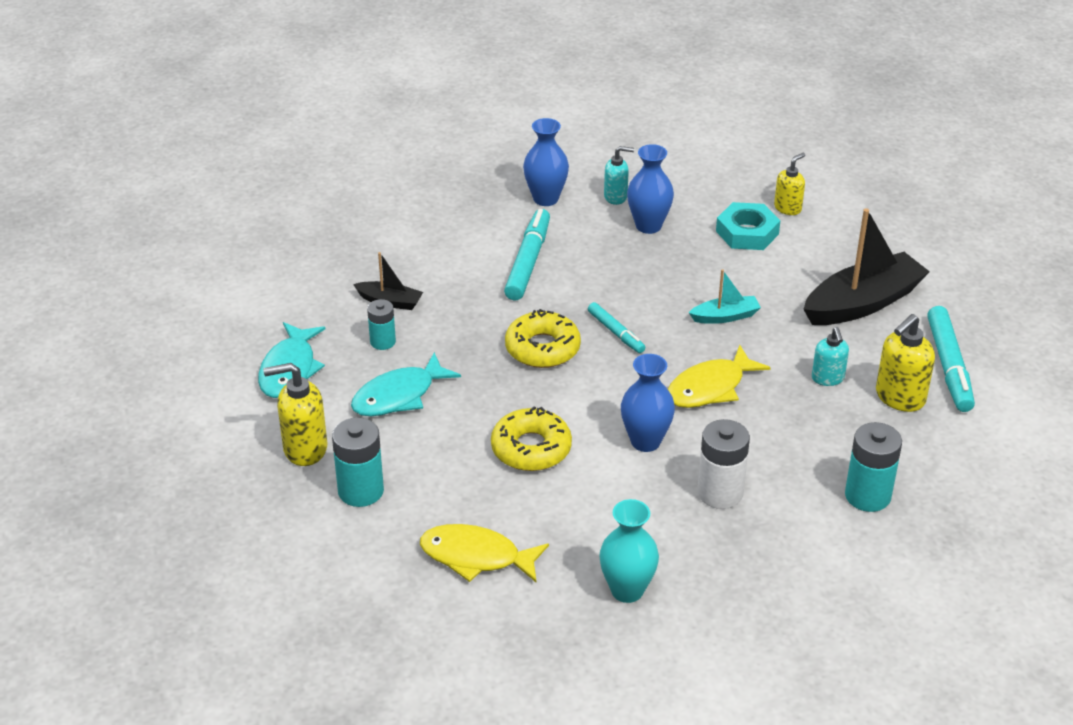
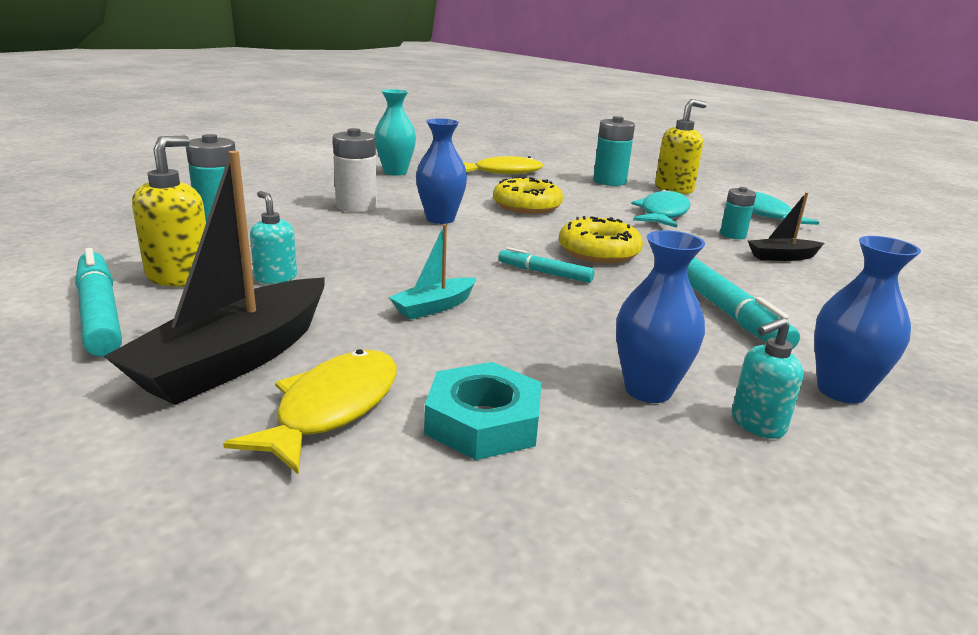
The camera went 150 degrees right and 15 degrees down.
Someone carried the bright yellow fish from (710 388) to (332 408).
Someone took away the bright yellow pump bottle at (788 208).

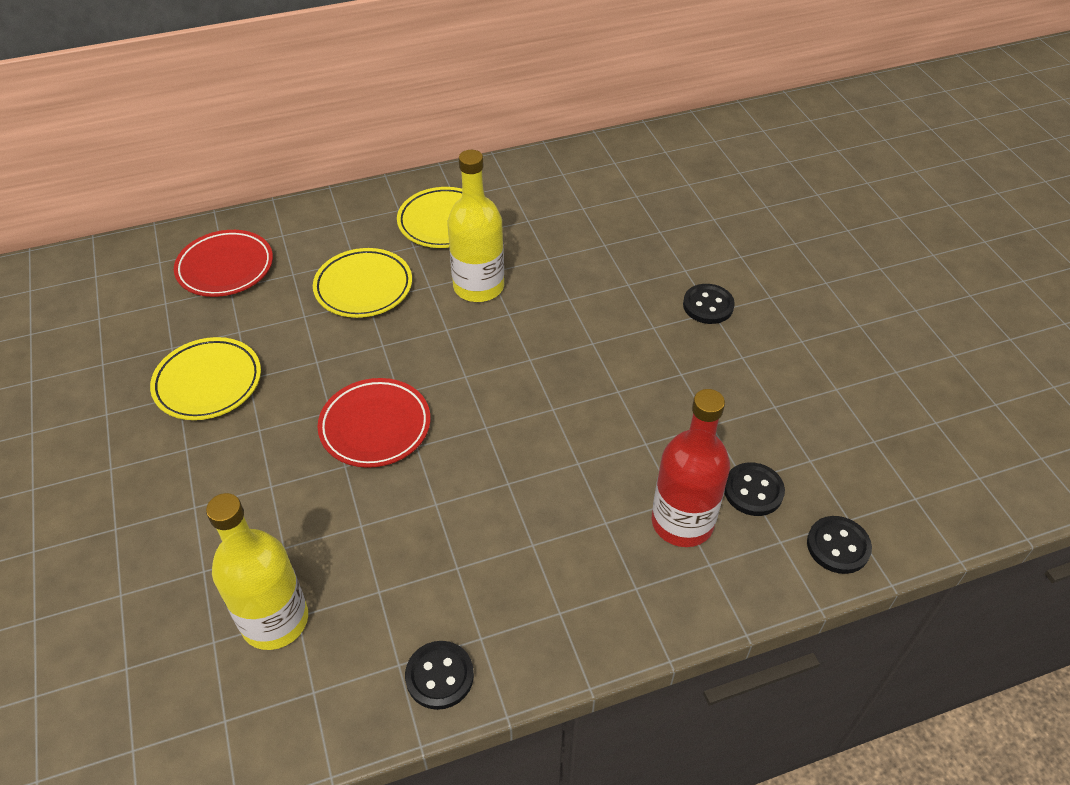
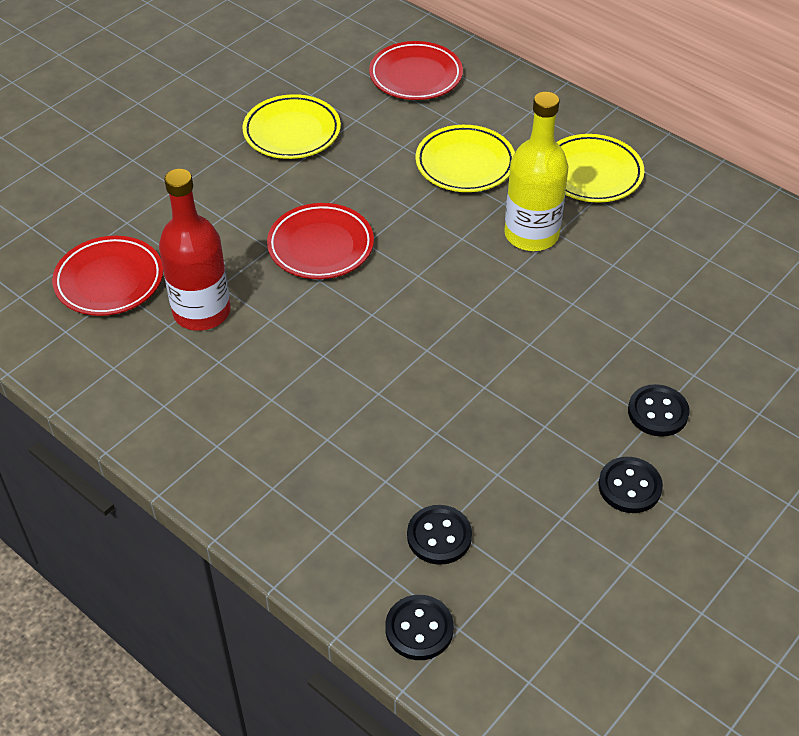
The camera went 60 degrees right and 0 degrees up.
Someone swapped the bright yellow flask at (275 620) for the crimson flat dish at (109 281).
Someone carried the black shirt button from (439 676) to (629 486).
Someone carried the crimson flask from (682 522) to (202 312).

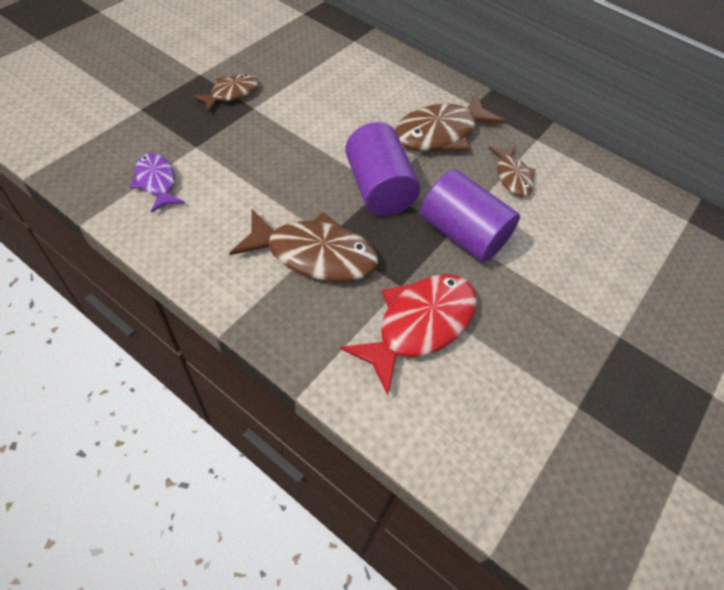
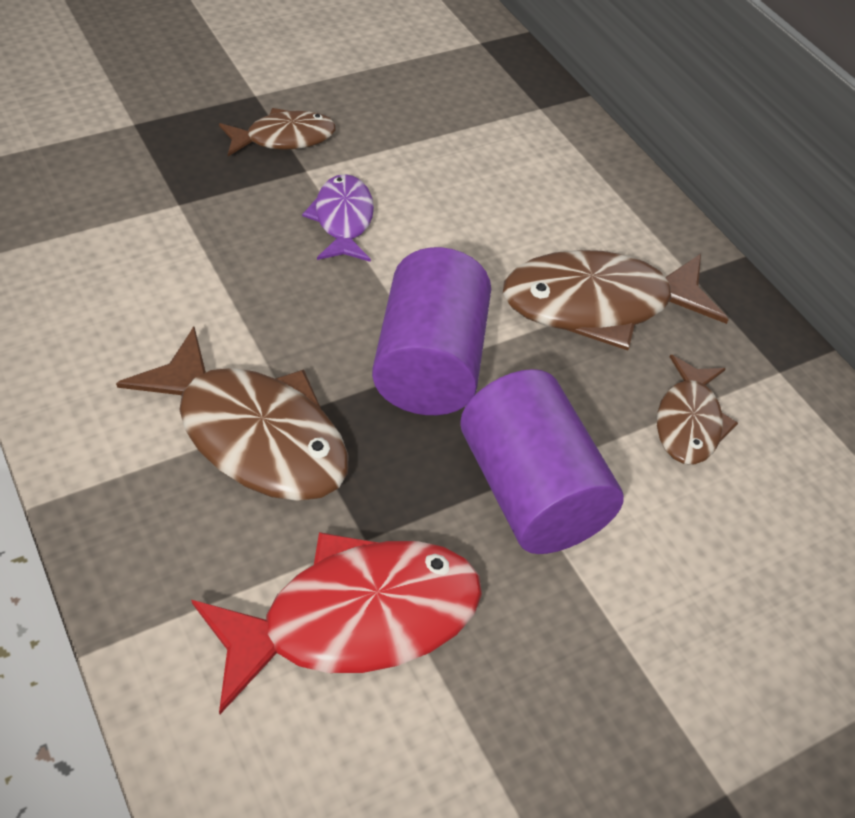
The camera went 25 degrees right and 5 degrees down.
Someone carried the royal purple fish from (157 182) to (343 220).

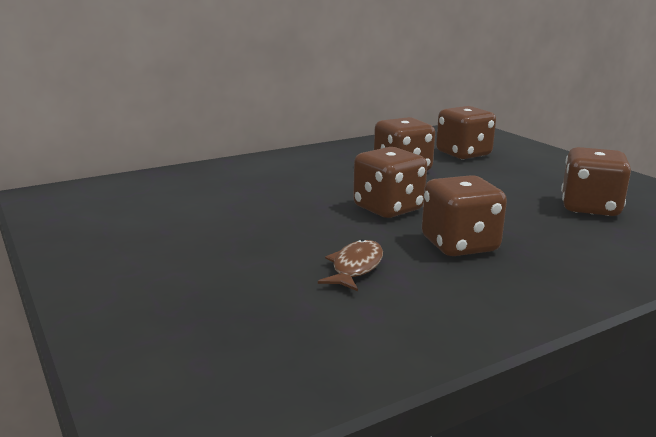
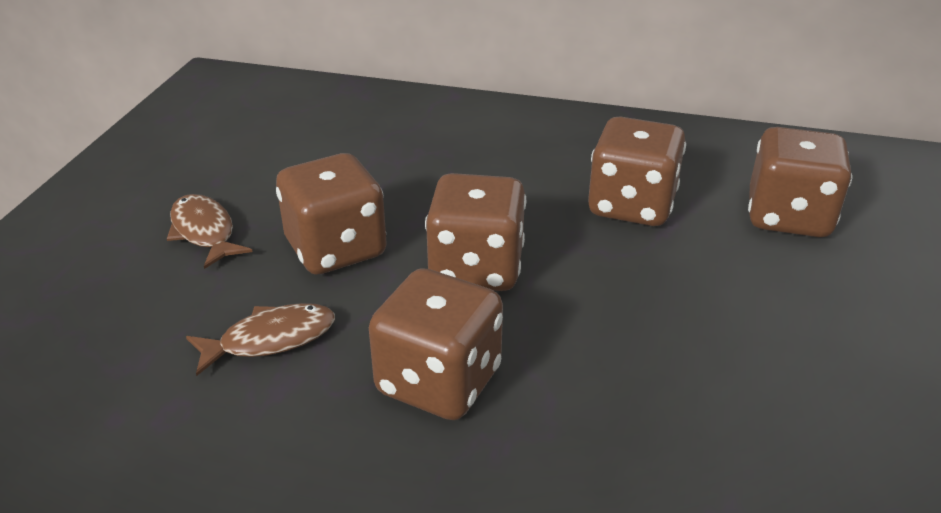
The camera went 45 degrees right and 15 degrees up.
Someone carried the russet dice from (590 208) to (336 249).
Someone put down the russet fish at (204 232).

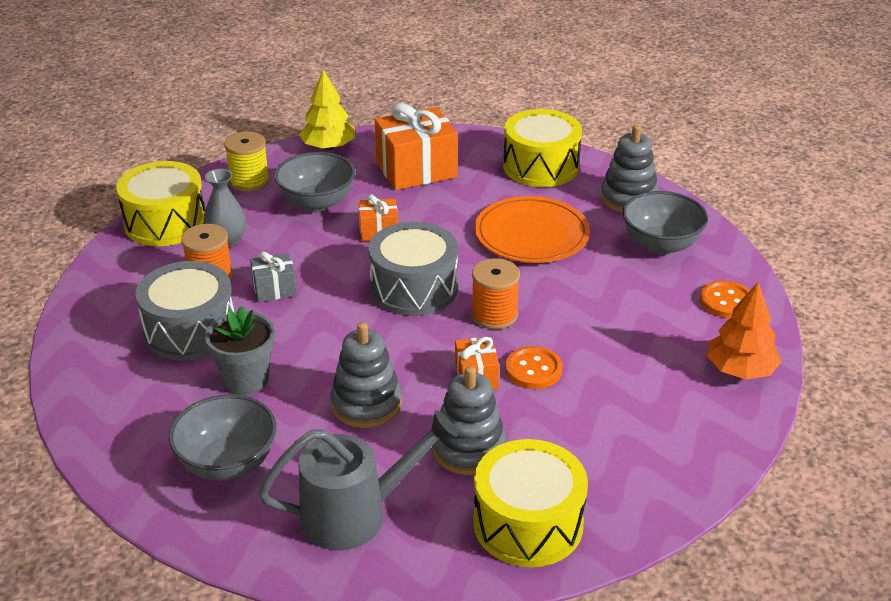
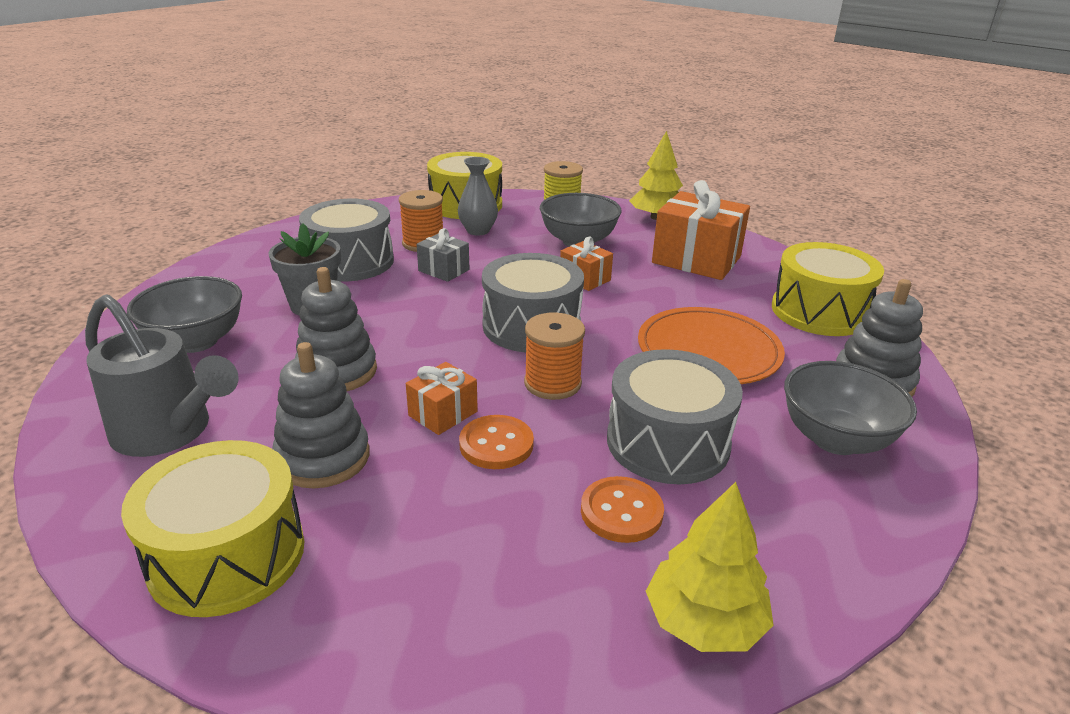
The camera went 50 degrees right and 5 degrees down.
Someone carried the bright orange shirt button from (726 301) to (621 511).
Someone repainted the bright orange toy tree at (740 370), which became the bright yellow toy tree at (704 622).
Someone put down the grey snare drum at (667 442).

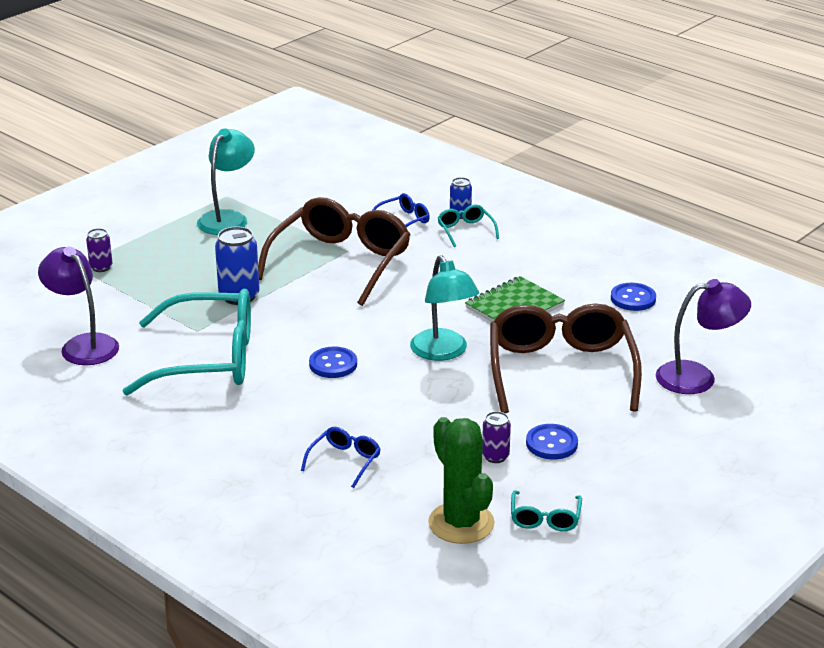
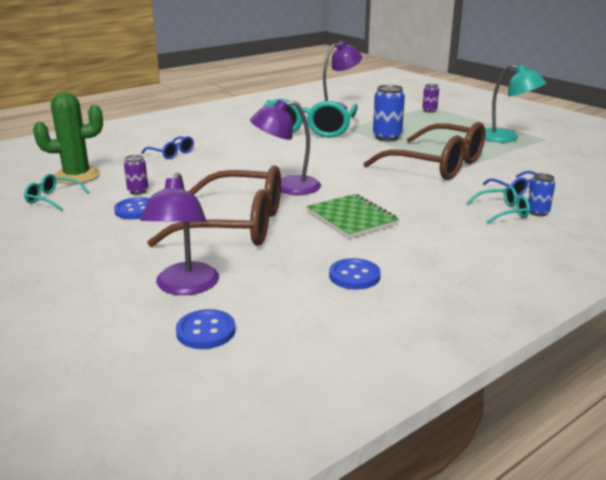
The camera went 100 degrees right and 5 degrees down.
Someone carried the cobalt shirt button from (333 364) to (206 331).
Someone repainted the teal reading lamp at (443 352), which became the royal purple reading lamp at (287 187).

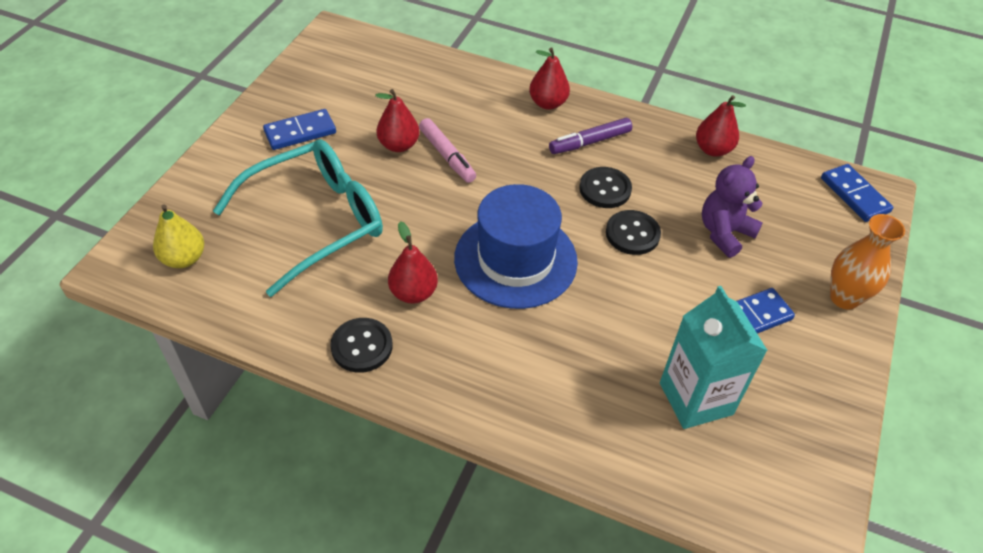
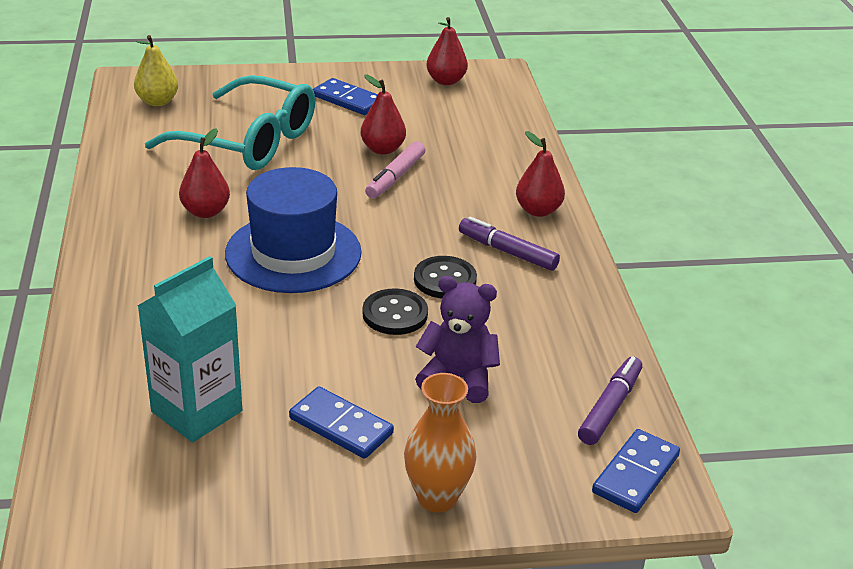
The camera went 60 degrees right and 15 degrees down.
Someone took away the black shirt button at (362 346).
Someone carried the crimson pear fruit from (713 149) to (446 81).
Someone put down the royal purple marker pen at (610 407).

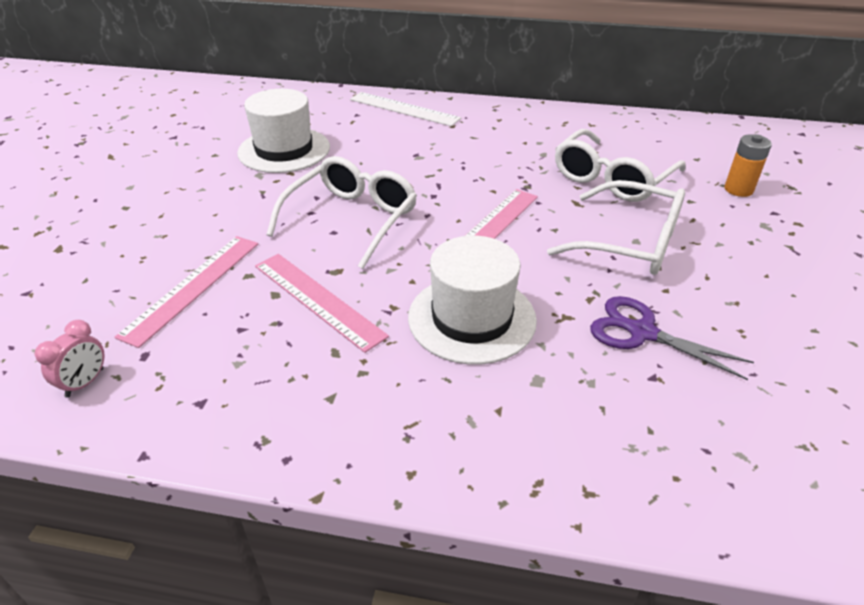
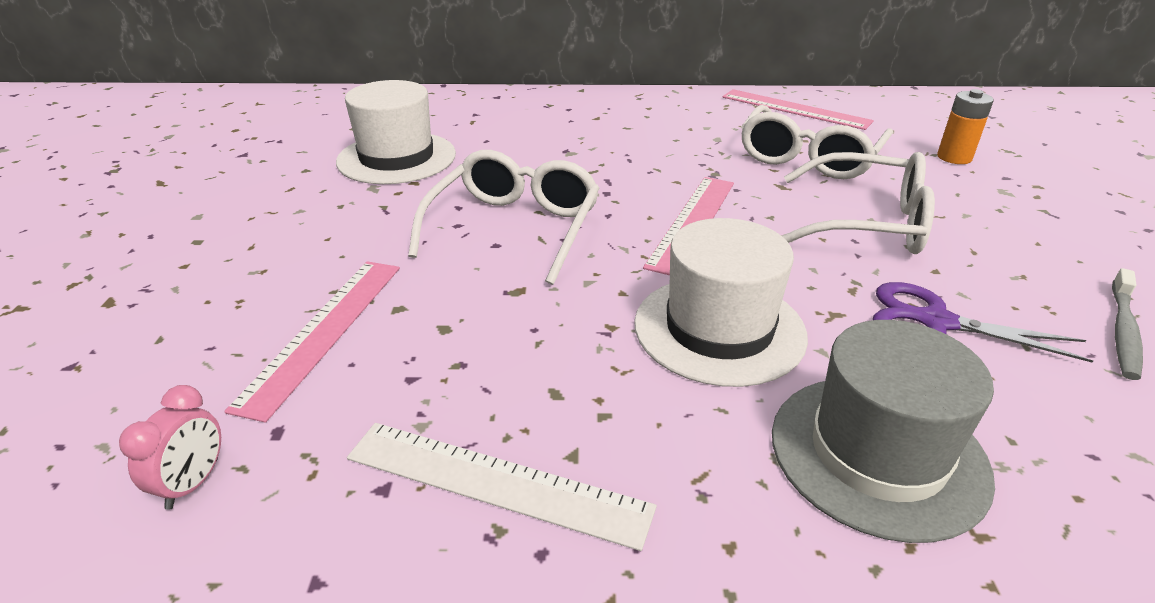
The camera went 10 degrees left and 5 degrees down.
Someone carried the pink measuring stick from (318 300) to (795 109).
Someone carried the pure white measuring stick from (404 109) to (496 482).
Someone put down the grey hat at (878 453).
Someone put down the grey dental brush at (1123 331).

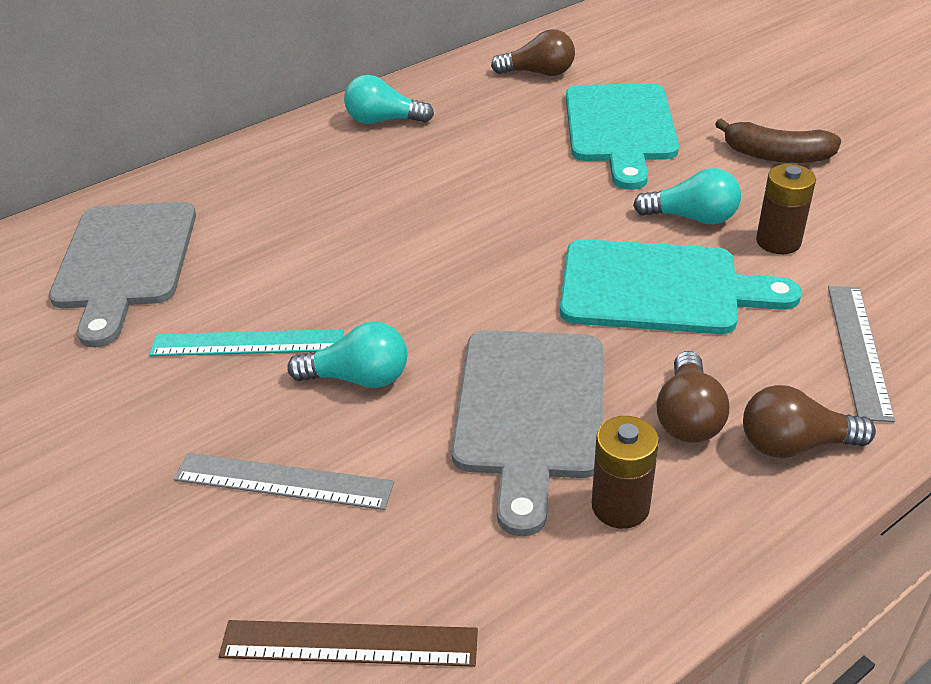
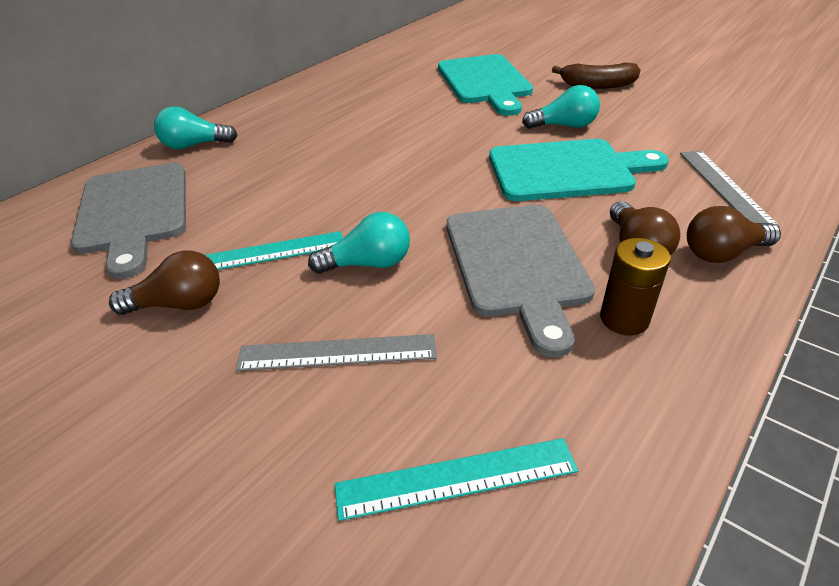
The camera went 15 degrees left and 0 degrees up.
Someone repainted the russet measuring stick at (349 644), which became the teal measuring stick at (456 478).
Someone carried the teal light bulb from (383 120) to (194 145).
Someone carried the russet light bulb from (539 73) to (179 304).
Someone took away the russet AA battery at (778 241).

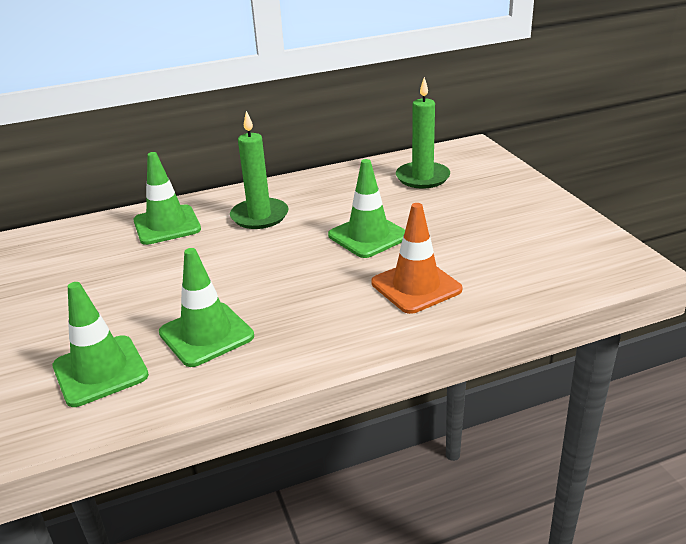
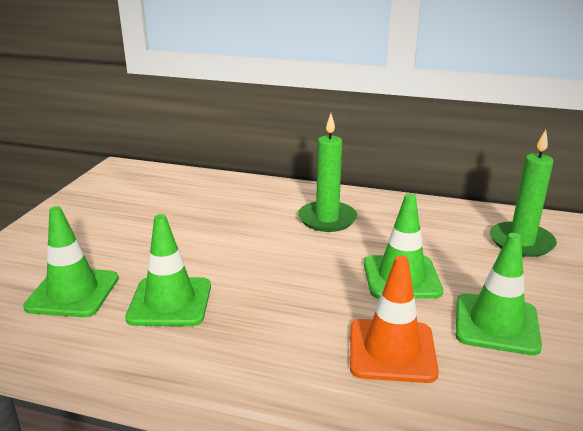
The camera went 35 degrees right and 5 degrees down.
Someone carried the green road cone from (167 225) to (496 324).

